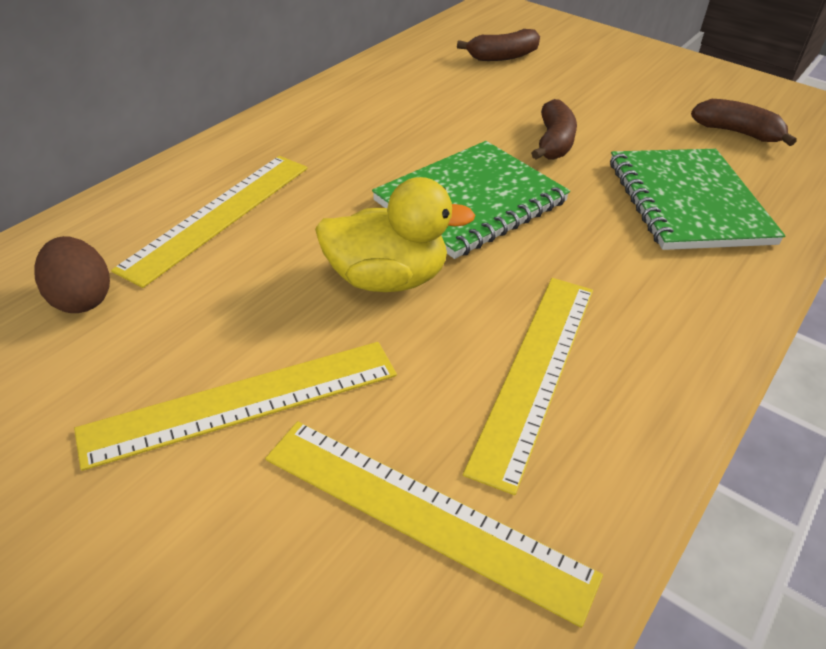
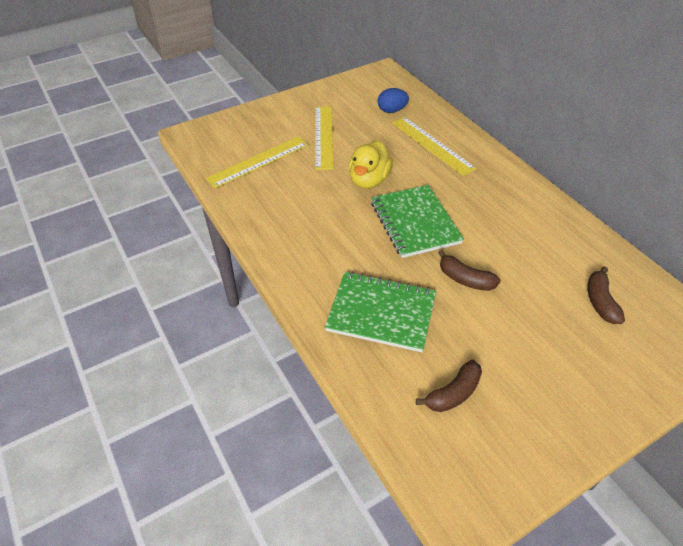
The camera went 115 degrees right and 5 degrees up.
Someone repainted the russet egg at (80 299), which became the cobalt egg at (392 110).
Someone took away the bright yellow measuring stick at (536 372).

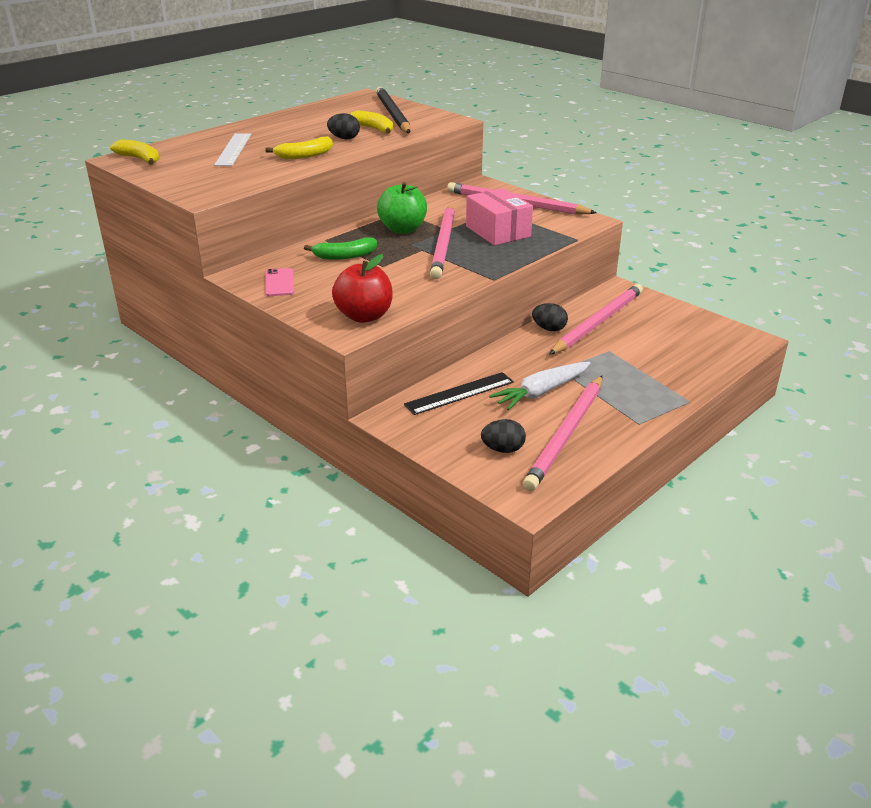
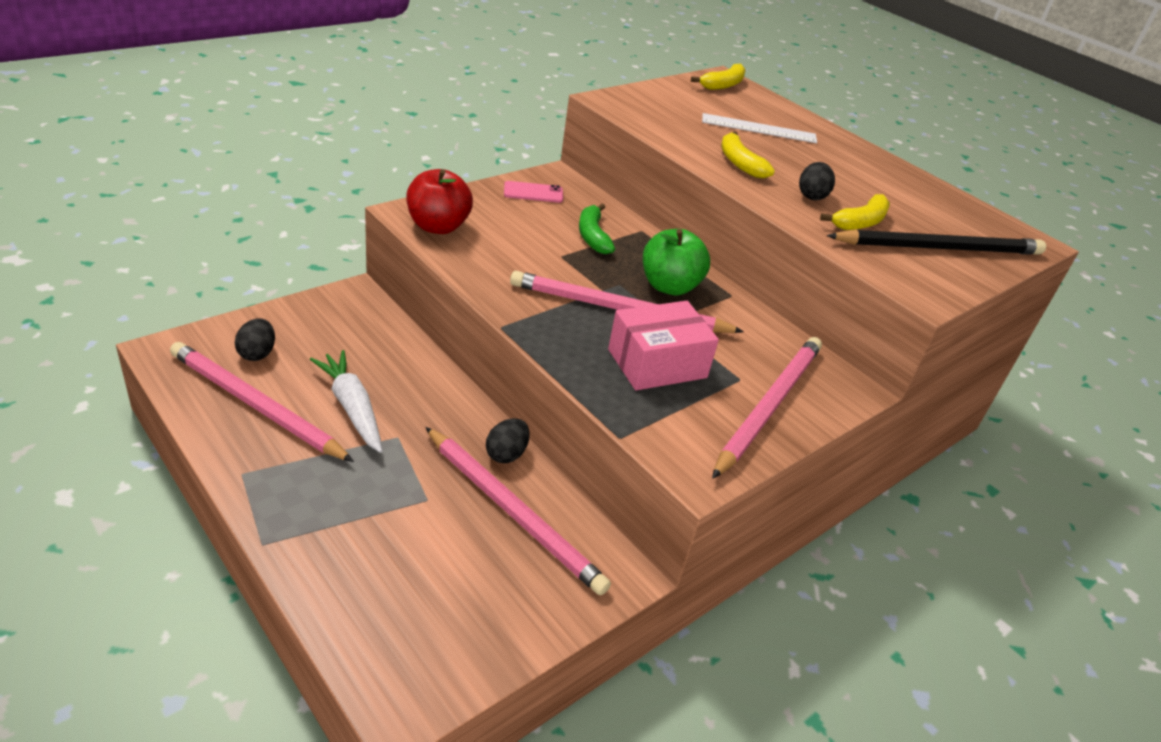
The camera went 90 degrees right and 5 degrees up.
Someone took away the black measuring stick at (459 393).

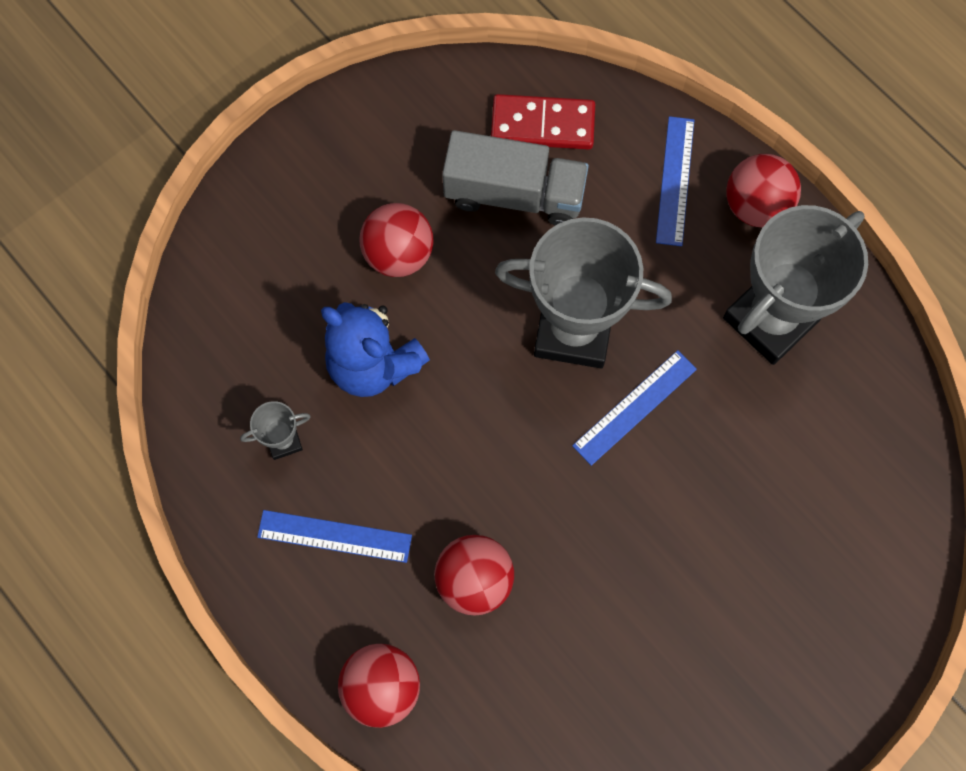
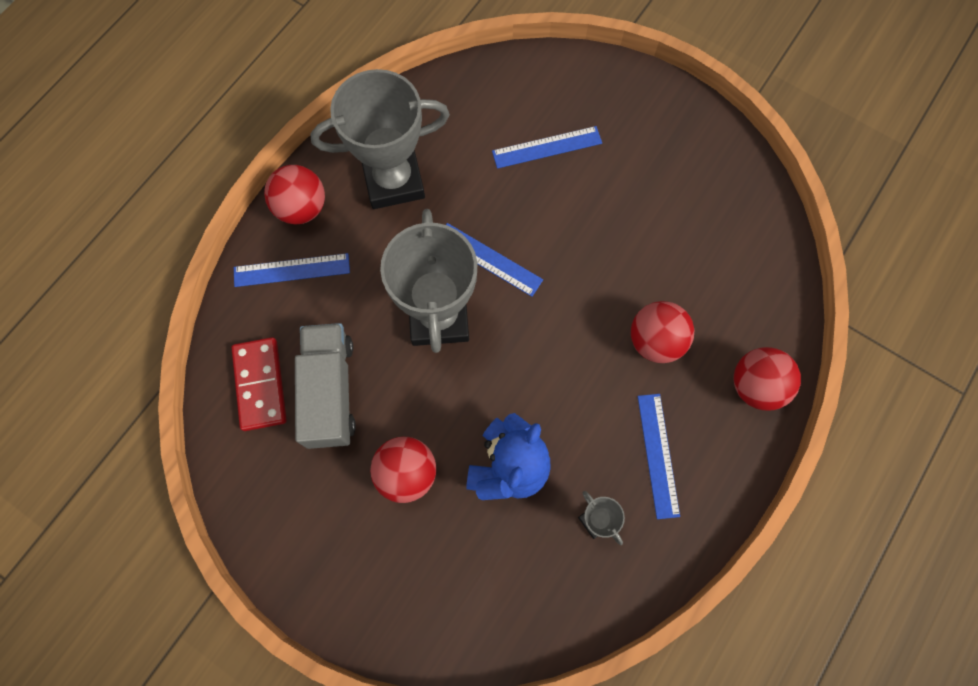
The camera went 105 degrees left and 0 degrees up.
Someone rotated the grey prize cup at (770 319) by 45 degrees counterclockwise.
Someone put down the cobalt measuring stick at (547 147).

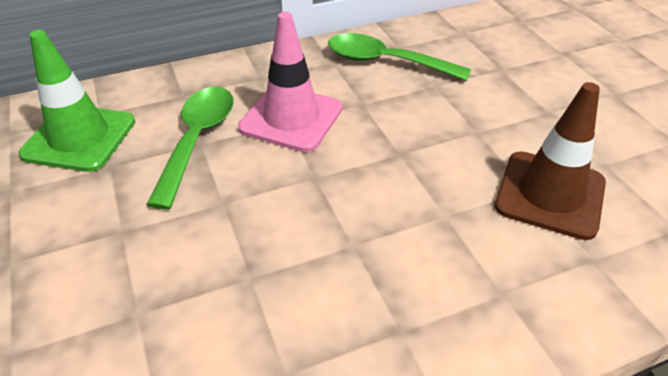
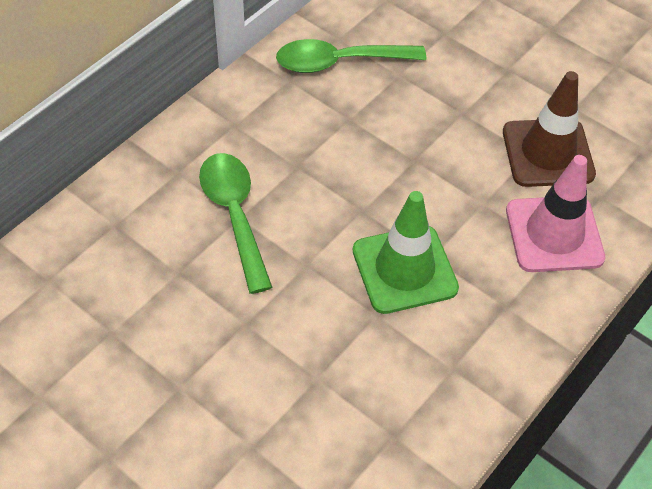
The camera went 30 degrees left and 10 degrees up.
Someone carried the green road cone from (79 138) to (404 269).
Someone carried the pink road cone from (291 118) to (554 234).

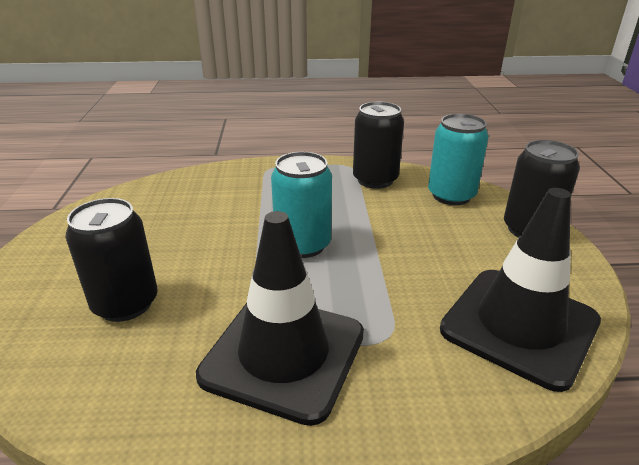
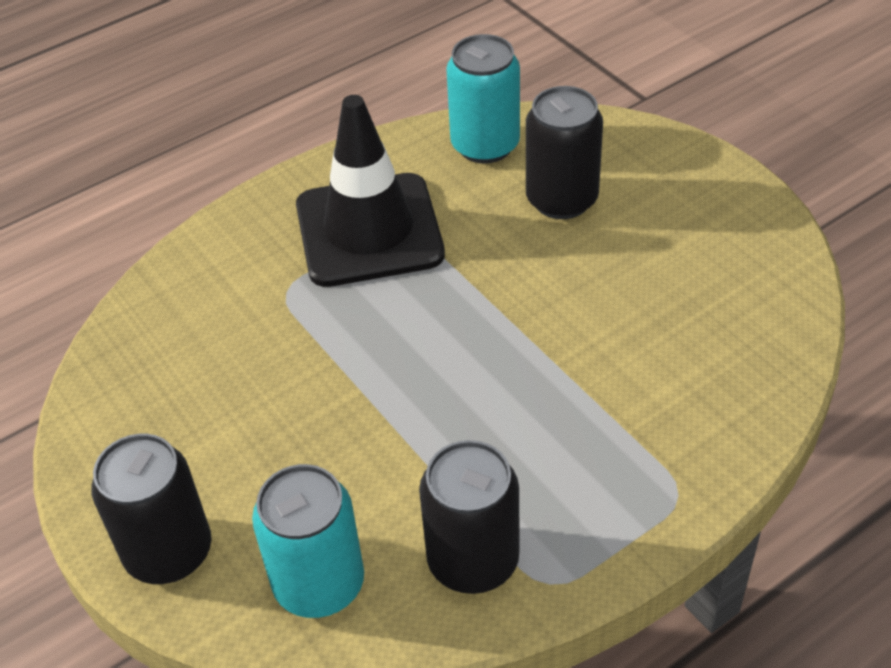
The camera went 150 degrees right and 15 degrees up.
Someone carried the teal soda can from (303 245) to (485 145).
Someone took away the black road cone at (519 325).

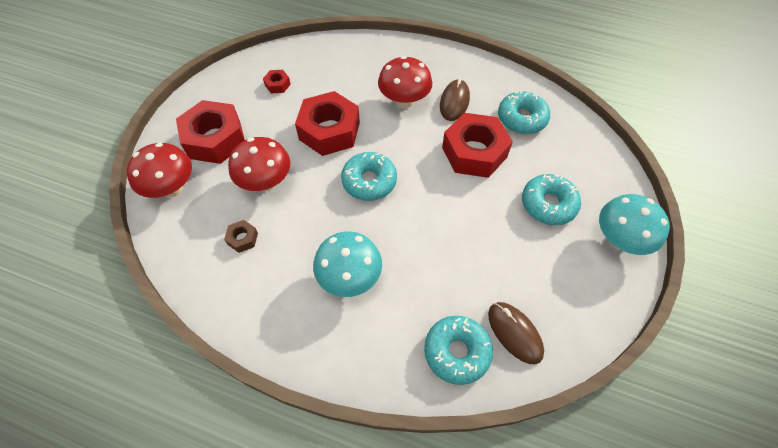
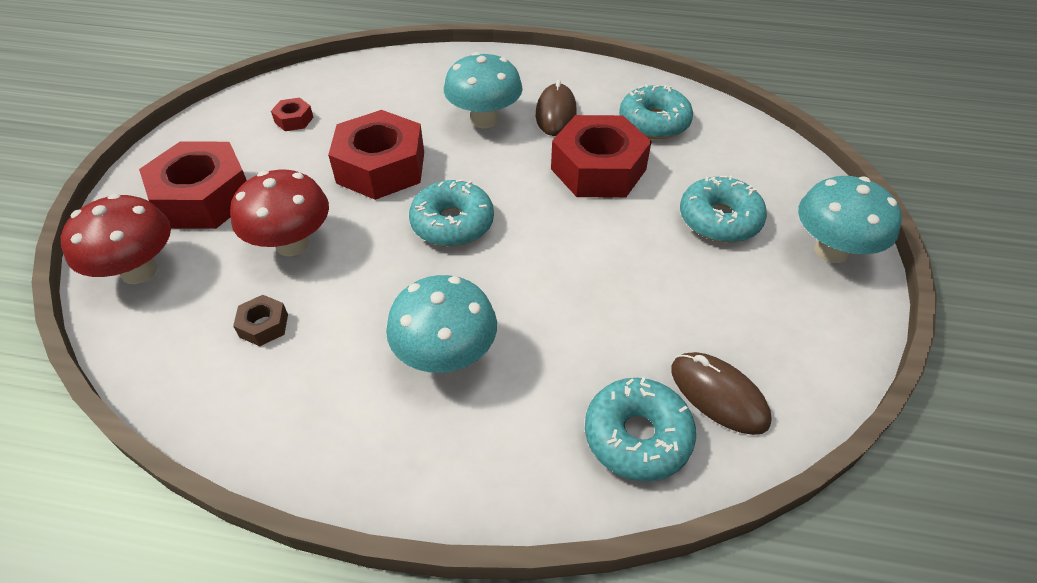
The camera went 10 degrees left and 10 degrees down.
Someone repainted the crimson mushroom at (404 101), which became the teal mushroom at (484 120).

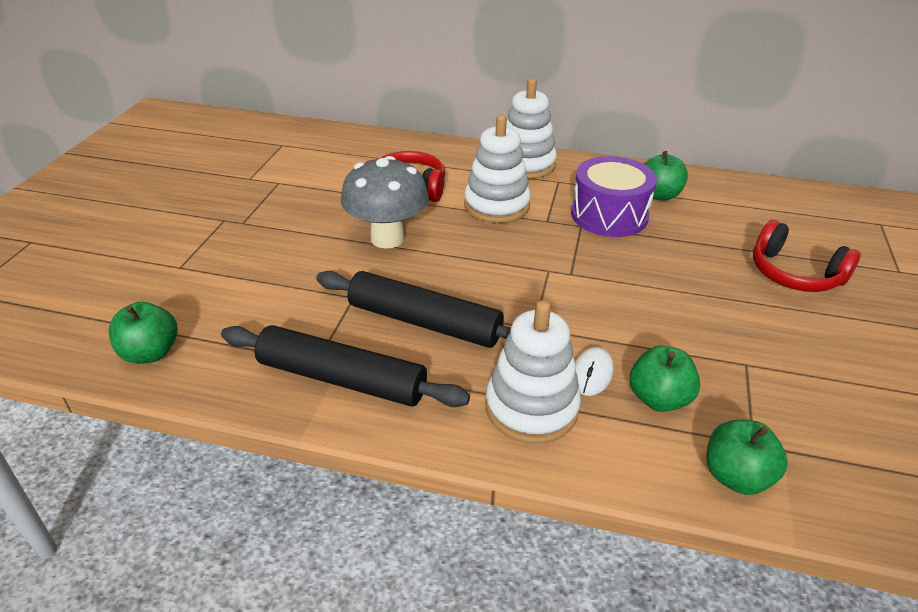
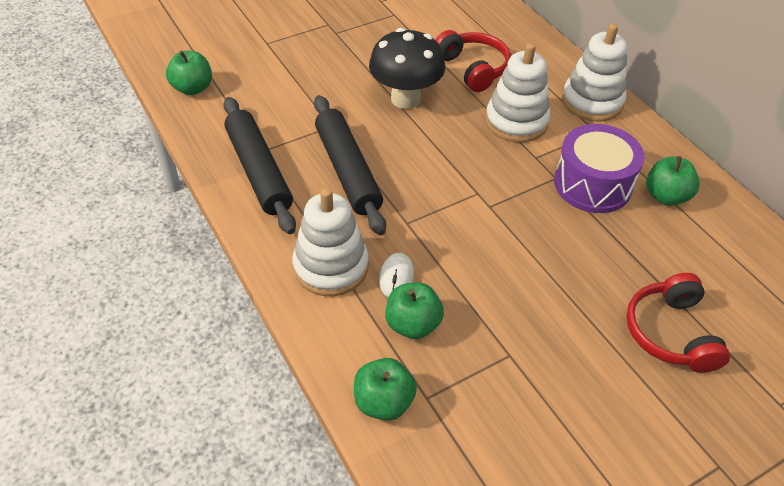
The camera went 45 degrees right and 10 degrees up.
Someone repainted the grey mushroom at (387 238), which became the black mushroom at (405 99).
Someone rotated the pure white mouse at (591 374) by 60 degrees counterclockwise.

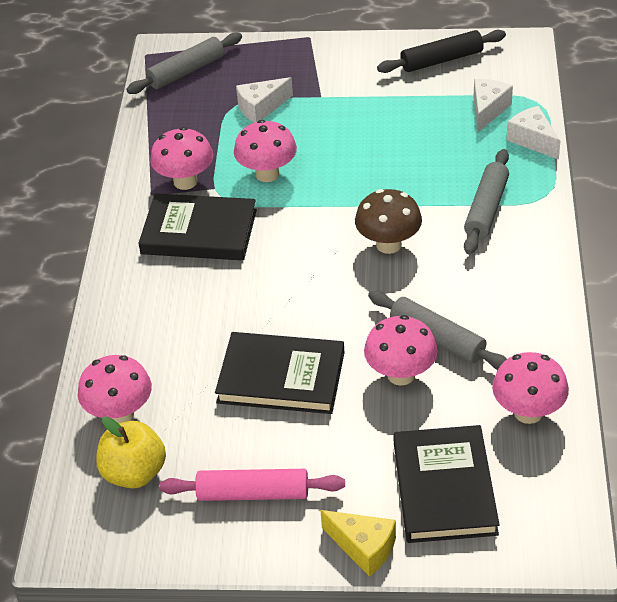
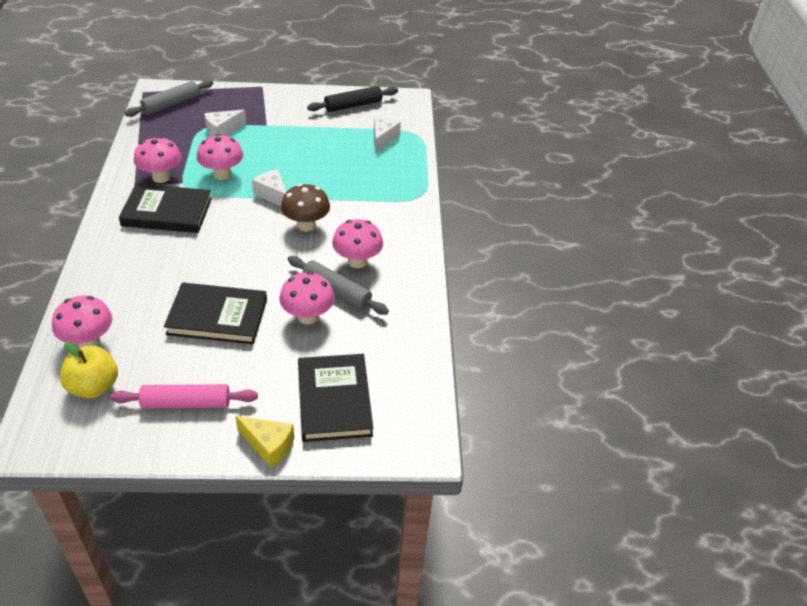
The camera went 10 degrees left and 0 degrees up.
Someone took away the grey rolling pin at (486 209).
Someone carried the pink mushroom from (528 412) to (357 261).
Someone carried the pure white cheese from (533 140) to (273 195).

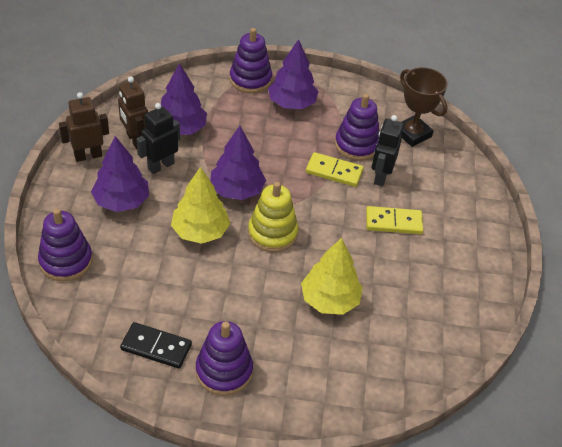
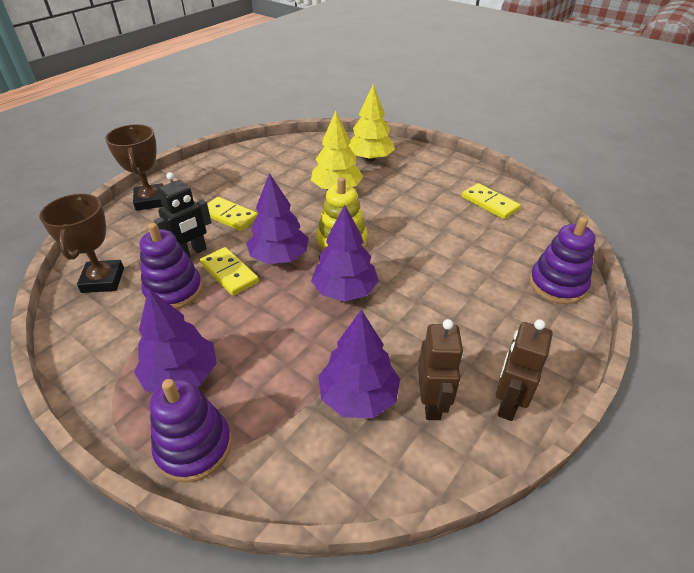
The camera went 145 degrees left and 5 degrees down.
Someone rotated the russet robot at (88 156) by 105 degrees clockwise.
Someone carried the royal purple toy tree from (122 201) to (279 257).
Someone repainted the black domino piece at (156 347), which became the bright yellow domino piece at (489 203).
Someone took away the black robot at (160 166).
Someone carried the bright yellow toy tree from (200 231) to (370 158).
Someone took away the royal purple stacking toy at (224 371).
Someone put down the russet prize cup at (151 201).

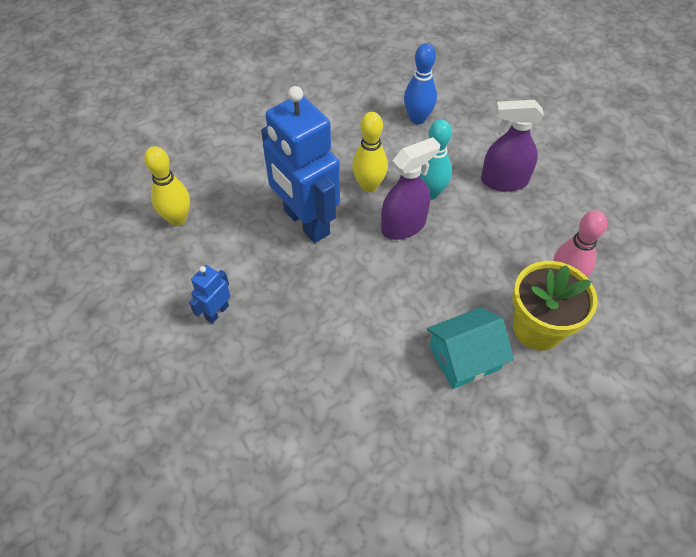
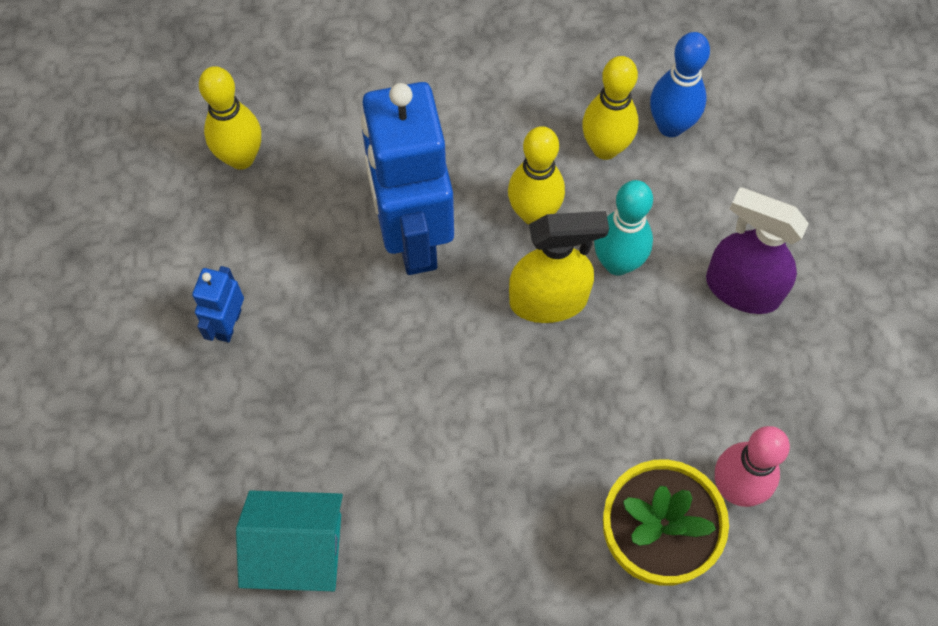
The camera went 25 degrees right and 10 degrees up.
Someone rotated the cobalt robot at (217 312) by 45 degrees counterclockwise.
Someone repainted the royal purple sprayer at (404 226), which became the bright yellow sprayer at (549 300).
Someone carried the teal cottage from (464 358) to (297 550).
Someone put down the bright yellow bowling pin at (605 148).

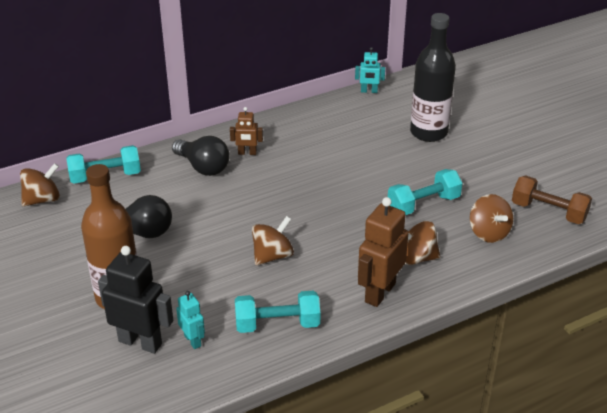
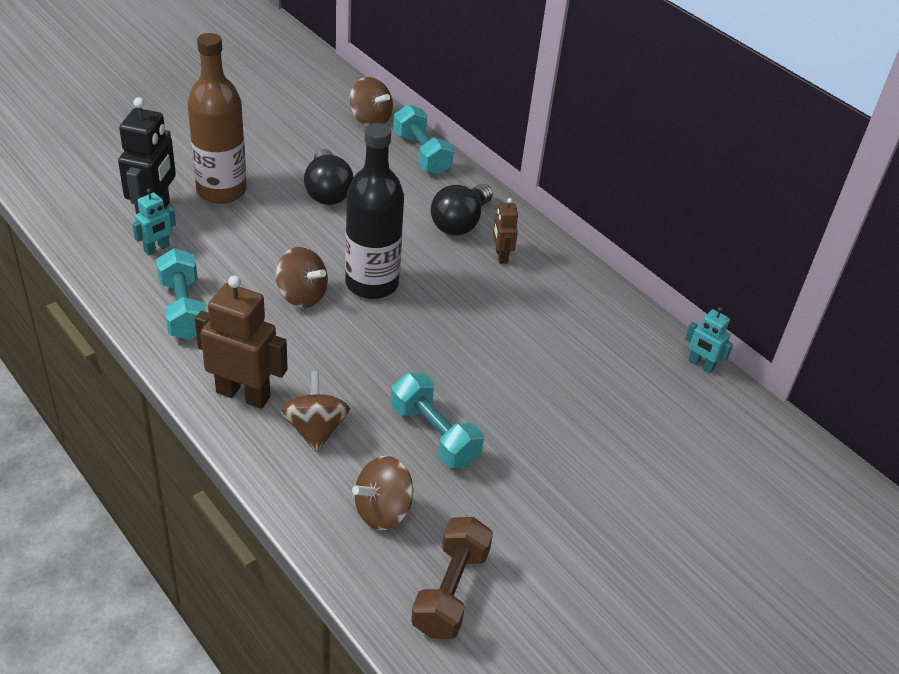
The camera went 75 degrees right and 5 degrees up.
Someone rotated the teal robot at (369 91) by 45 degrees counterclockwise.
Someone carried the black flask from (428 132) to (372 284).

